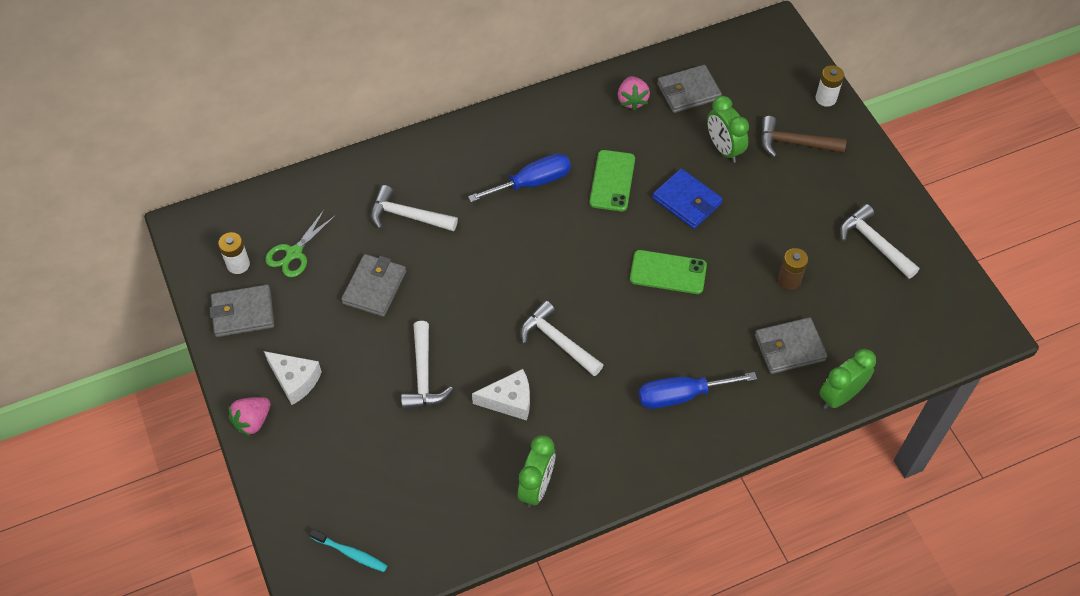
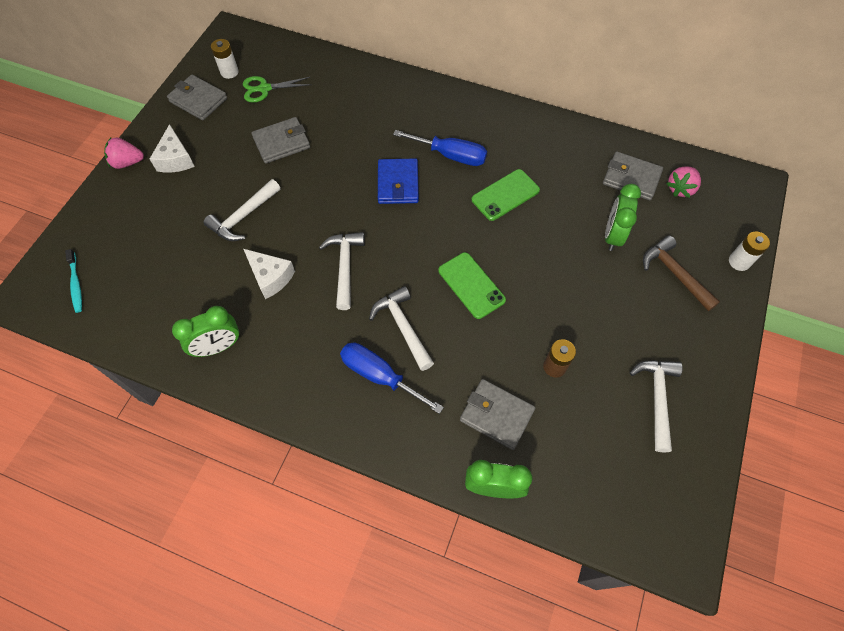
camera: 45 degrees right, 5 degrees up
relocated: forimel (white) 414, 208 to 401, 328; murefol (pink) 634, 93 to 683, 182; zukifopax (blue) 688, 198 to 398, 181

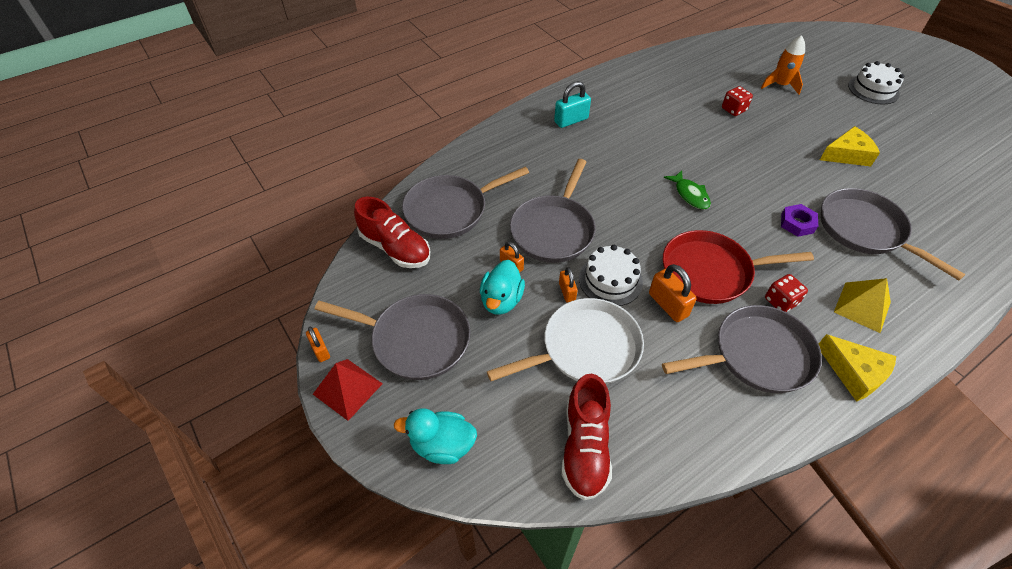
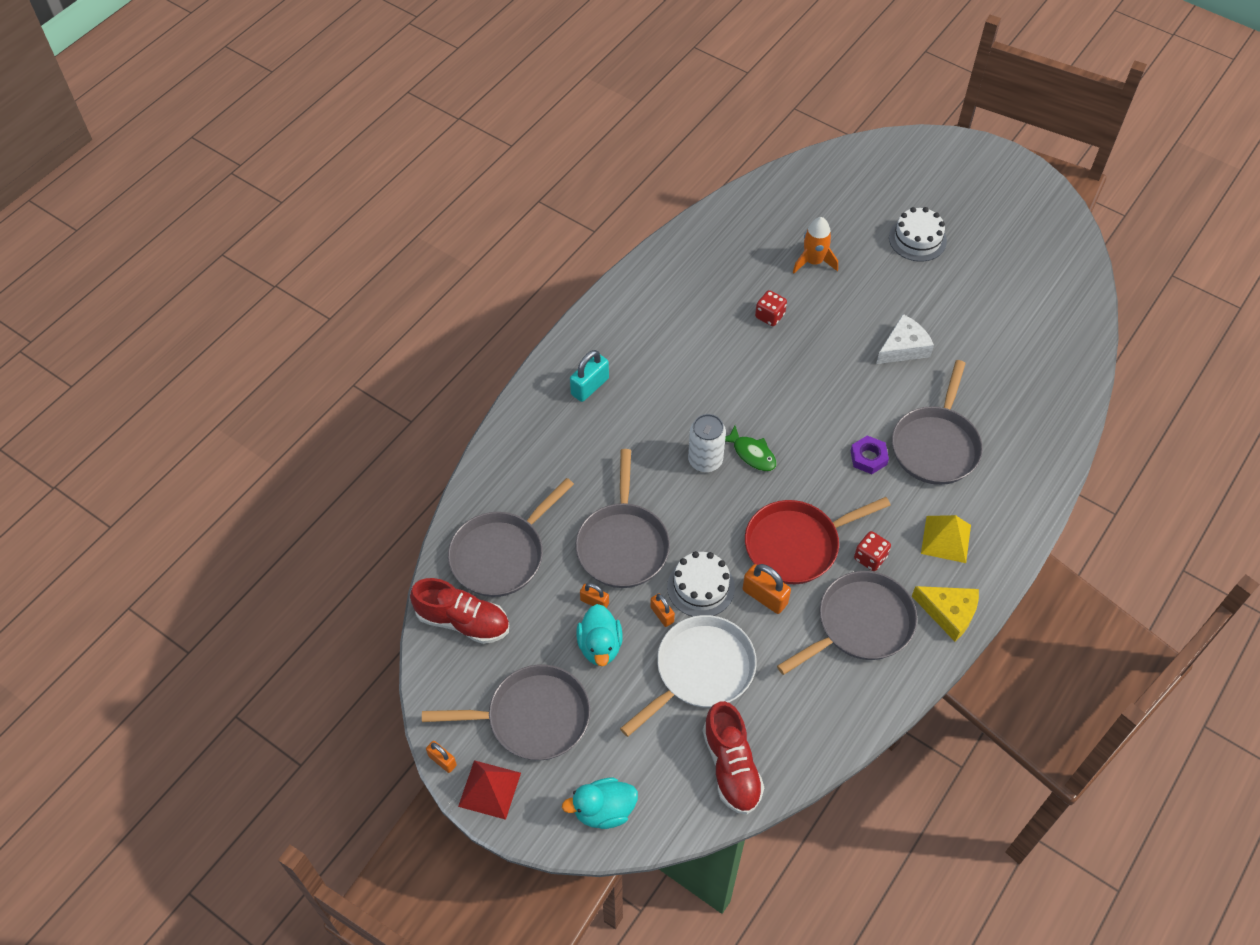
camera: 20 degrees left, 5 degrees up
appeared: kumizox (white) 707, 443
colour: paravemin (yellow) 850, 146 to paravemin (white) 905, 339
spun: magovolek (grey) 893, 234 = 937, 422 105 degrees counterclockwise

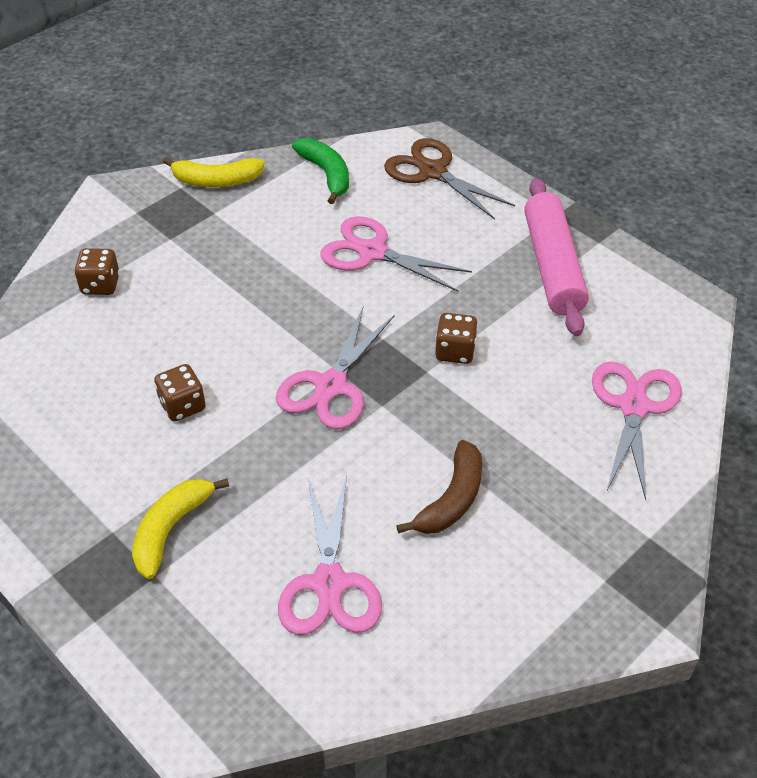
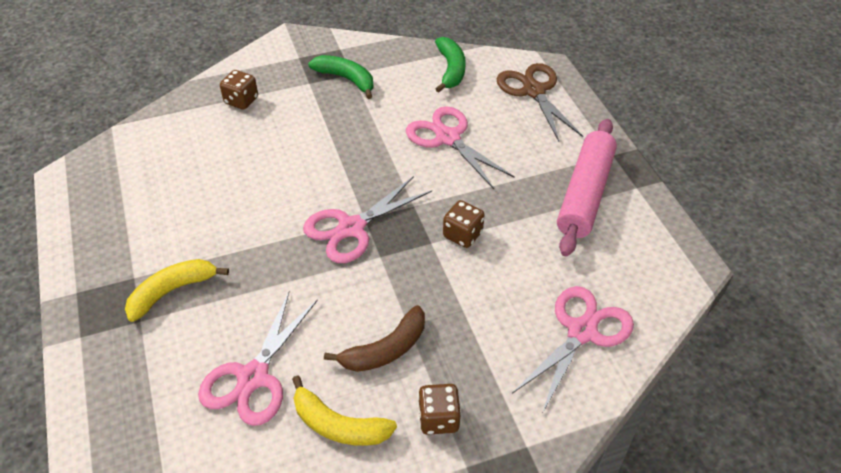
camera: 25 degrees right, 0 degrees up
appeared: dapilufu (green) 341, 77
relocated: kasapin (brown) 180, 393 to 439, 409; dapilufu (yellow) 214, 172 to 344, 410

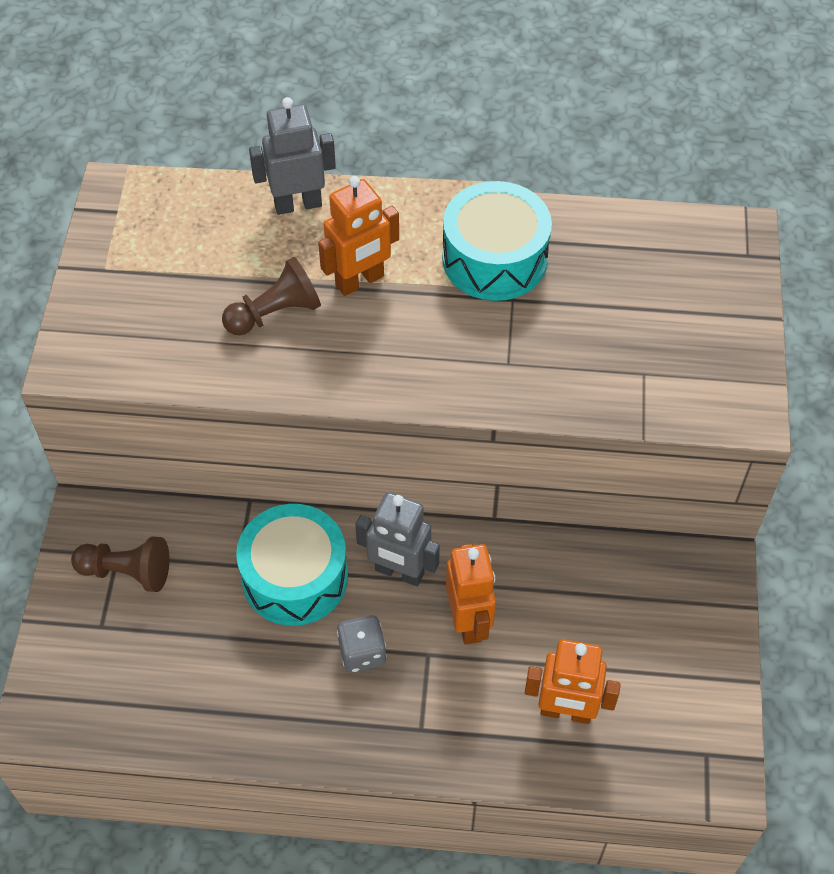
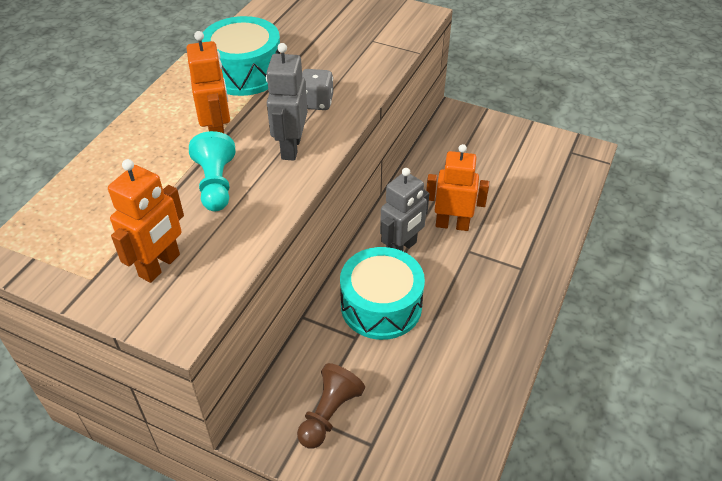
camera: 70 degrees left, 10 degrees down
relocated: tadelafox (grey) 292, 156 to 286, 101; kasapin (grey) 362, 643 to 317, 89; tadelafox (orange) 573, 681 to 146, 221
colour: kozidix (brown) 271, 296 to kozidix (turquoise) 212, 171

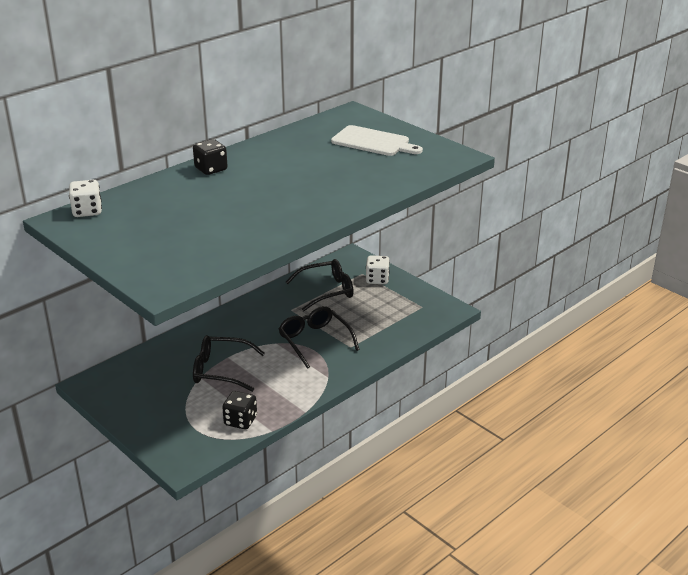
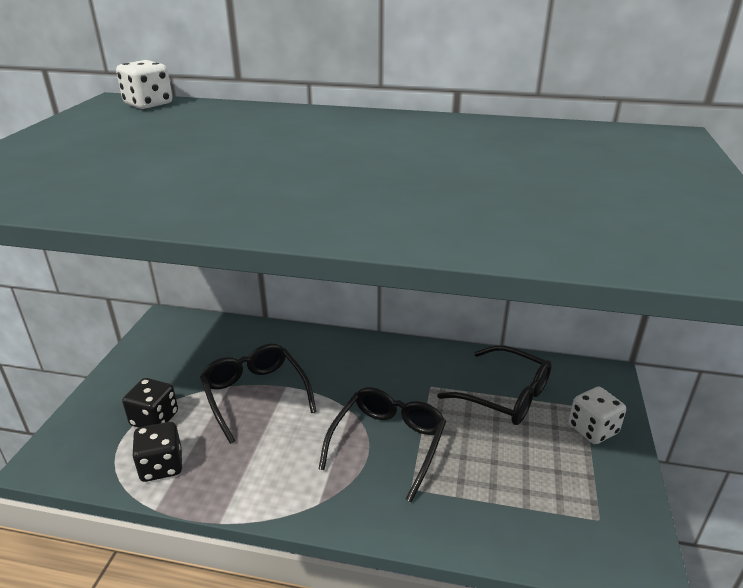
camera: 55 degrees right, 0 degrees up
missing: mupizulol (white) 377, 140
relocated: kasapin (black) 210, 157 to 150, 403

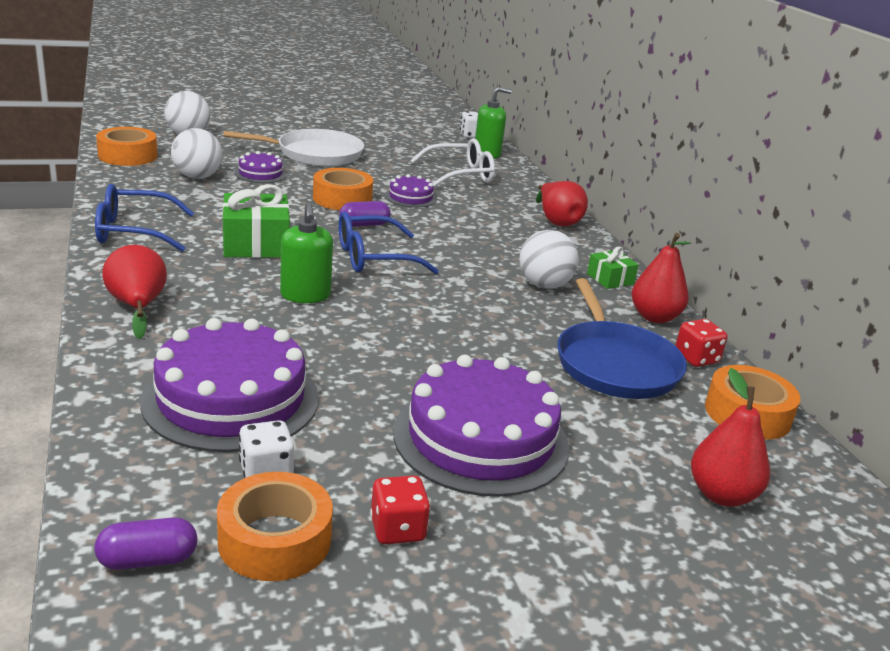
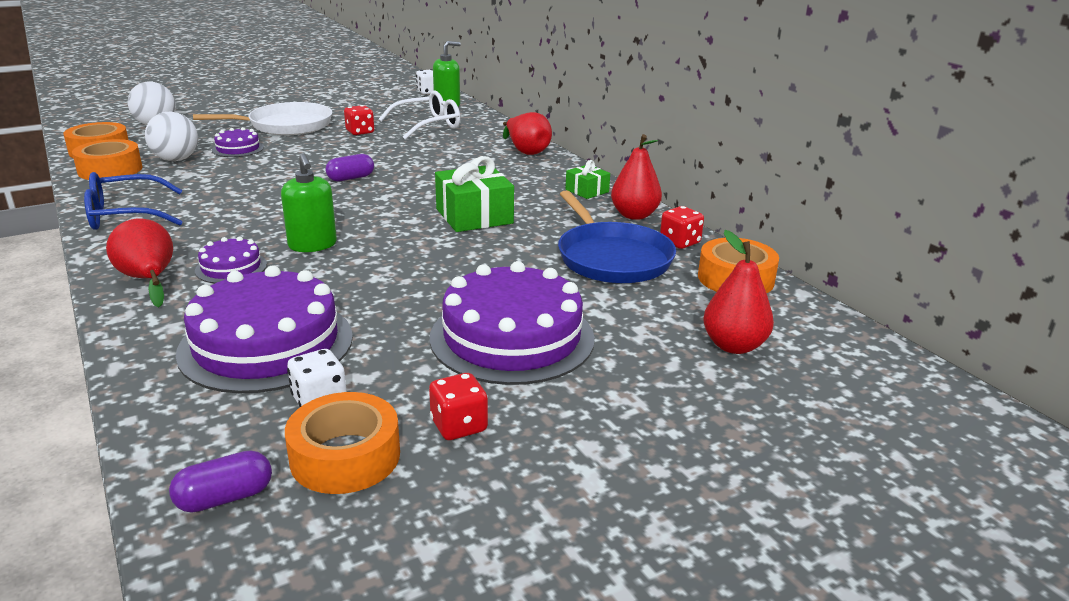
camera: 10 degrees left, 0 degrees up
missing: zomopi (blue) 389, 243; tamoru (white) 549, 259
appeared: kasapin (red) 359, 120
relocated: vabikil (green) 256, 221 to 474, 194; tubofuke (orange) 343, 189 to 107, 159; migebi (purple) 411, 191 to 231, 259

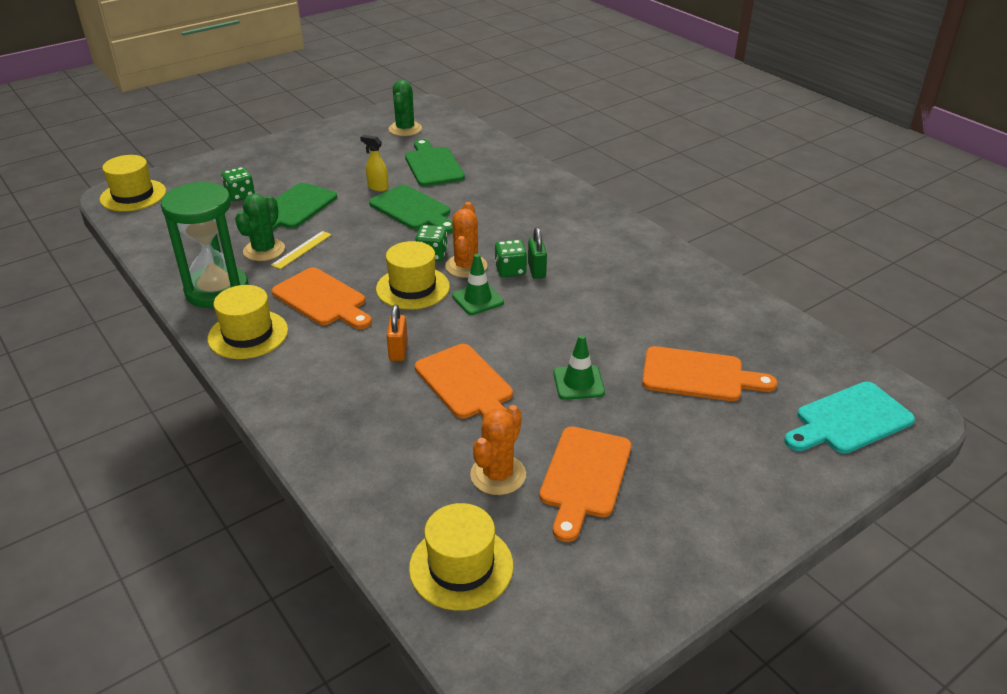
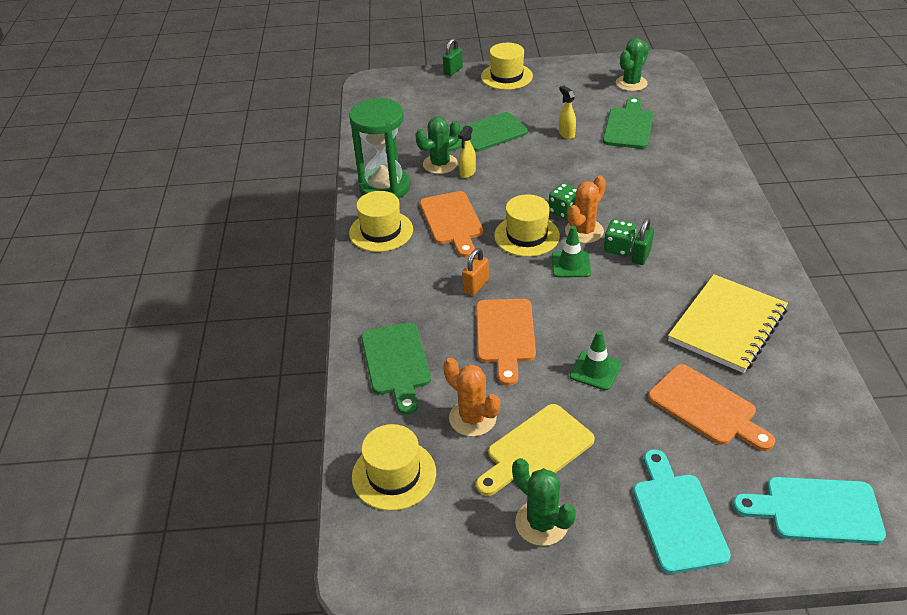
camera: 35 degrees right, 5 degrees up
missing: kasapin (green) 238, 184
appeared: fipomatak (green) 453, 57; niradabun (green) 544, 502; mupizulol (turquoise) 682, 511; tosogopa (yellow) 728, 323
relocated: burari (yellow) 133, 183 to 507, 66; mupizulol (green) 411, 209 to 396, 368
exchanged: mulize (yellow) 301, 250 to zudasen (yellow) 467, 151
colour: mupizulol (orange) 585, 484 to mupizulol (yellow) 535, 450
spun: niradabun (orange) 498, 450 = 471, 397 75 degrees clockwise

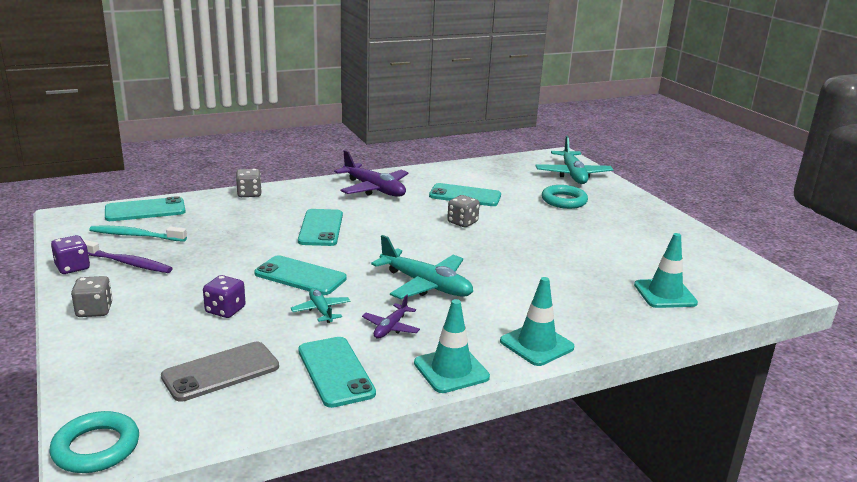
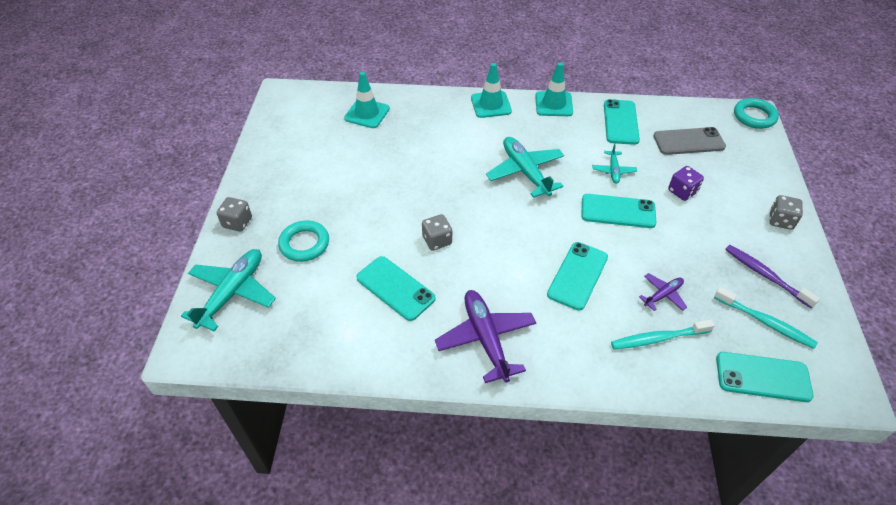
camera: 150 degrees left, 25 degrees up
missing: kasapin (purple) 70, 254
appeared: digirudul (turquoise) 663, 334
relocated: kasapin (grey) 249, 183 to 234, 214; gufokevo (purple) 391, 316 to 663, 292
spun: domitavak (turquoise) 300, 275 = 618, 211 45 degrees counterclockwise

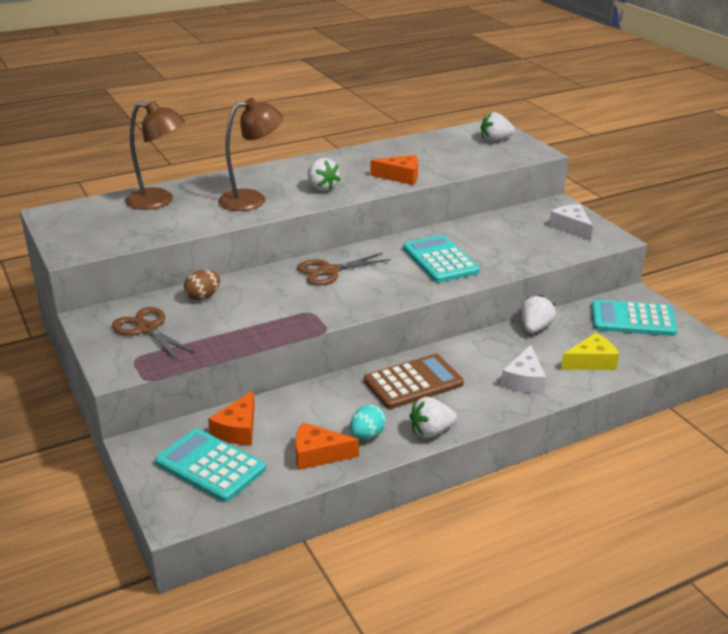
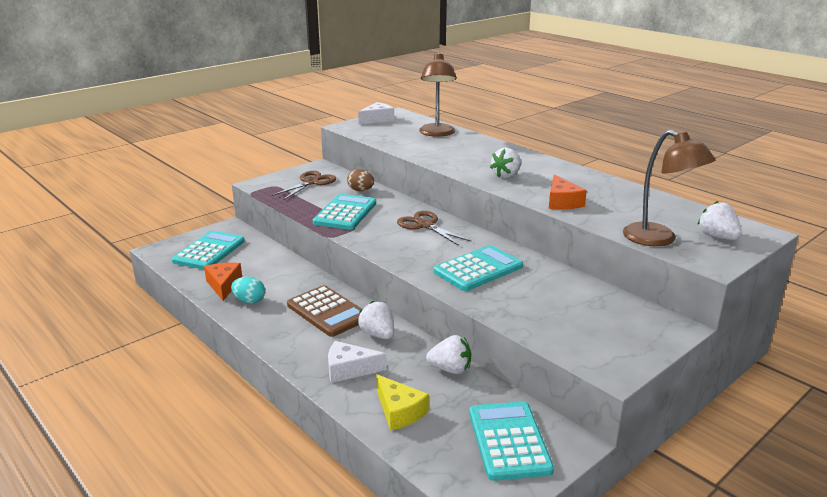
camera: 75 degrees right, 5 degrees down
missing: paravemin (orange) 231, 418
appeared: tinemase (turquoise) 344, 212
relocated: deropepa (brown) 250, 154 to 669, 188; murefol (white) 433, 417 to 376, 320; paravemin (white) 571, 222 to 376, 113

